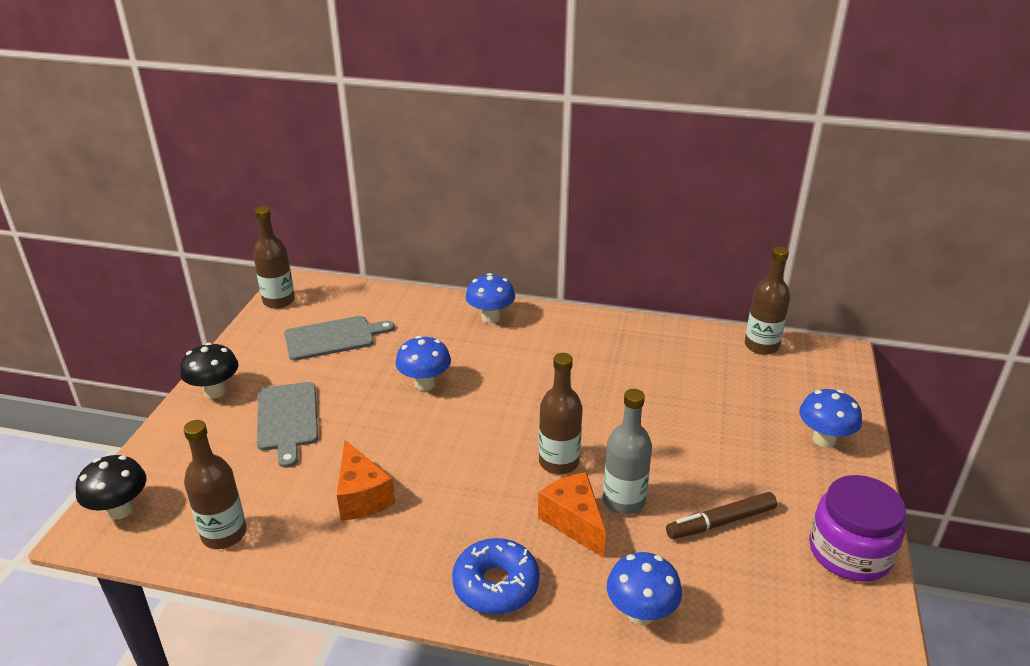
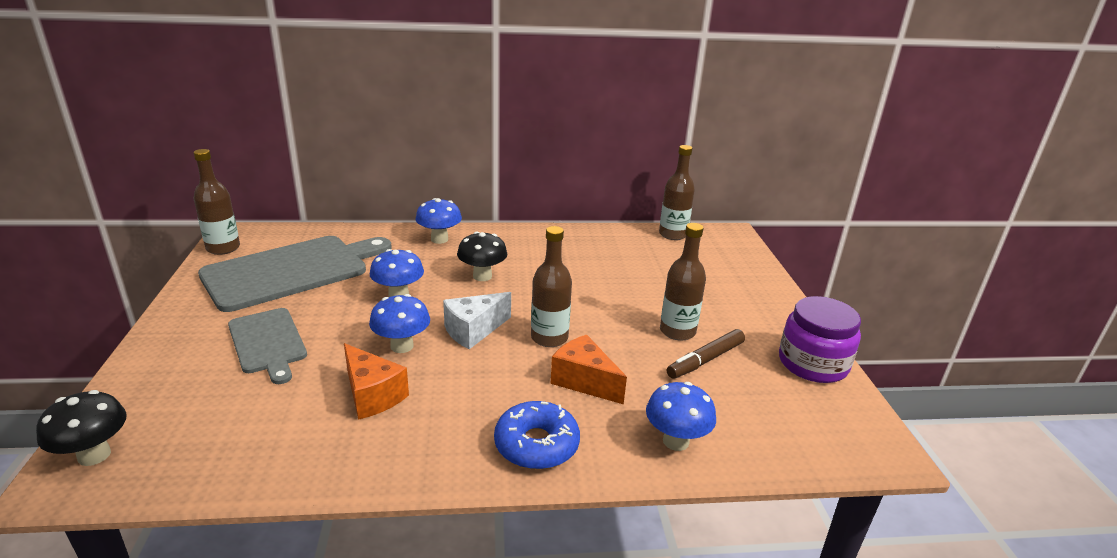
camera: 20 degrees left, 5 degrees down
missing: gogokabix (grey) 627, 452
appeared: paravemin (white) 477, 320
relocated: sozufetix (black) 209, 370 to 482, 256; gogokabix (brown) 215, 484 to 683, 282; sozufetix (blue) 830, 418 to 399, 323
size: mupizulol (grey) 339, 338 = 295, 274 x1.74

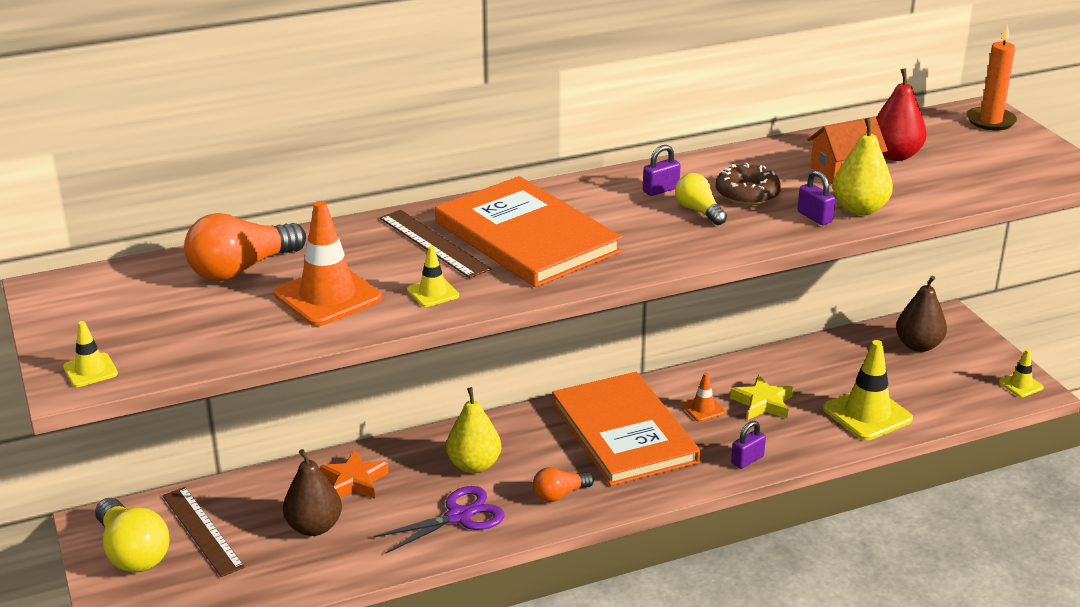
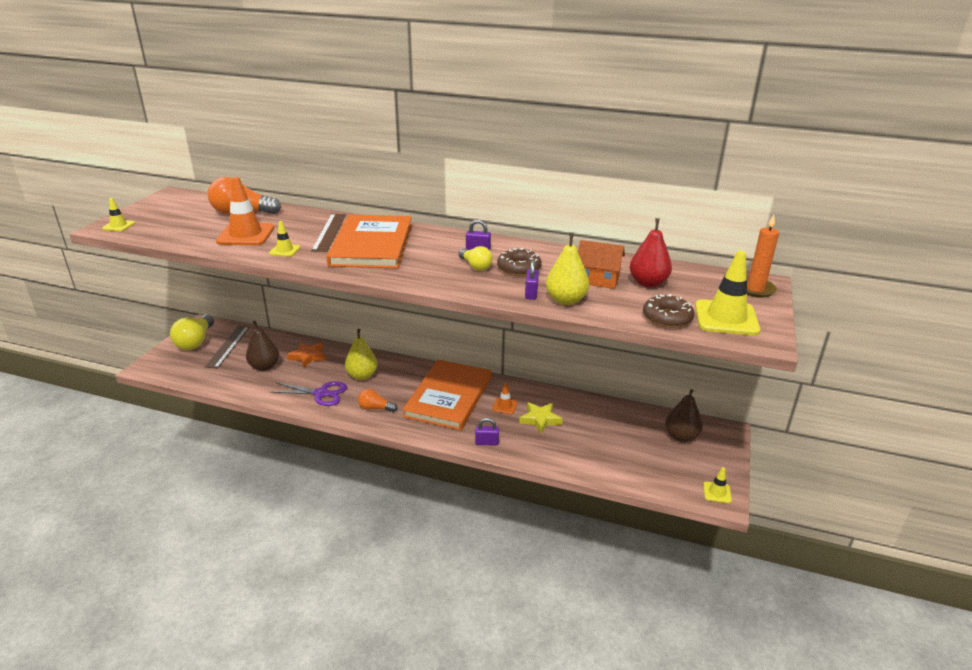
camera: 40 degrees right, 0 degrees up
appeared: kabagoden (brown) 668, 311
relocated: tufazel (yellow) 868, 390 to 727, 293
spun: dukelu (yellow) 701, 199 = 475, 258 135 degrees clockwise

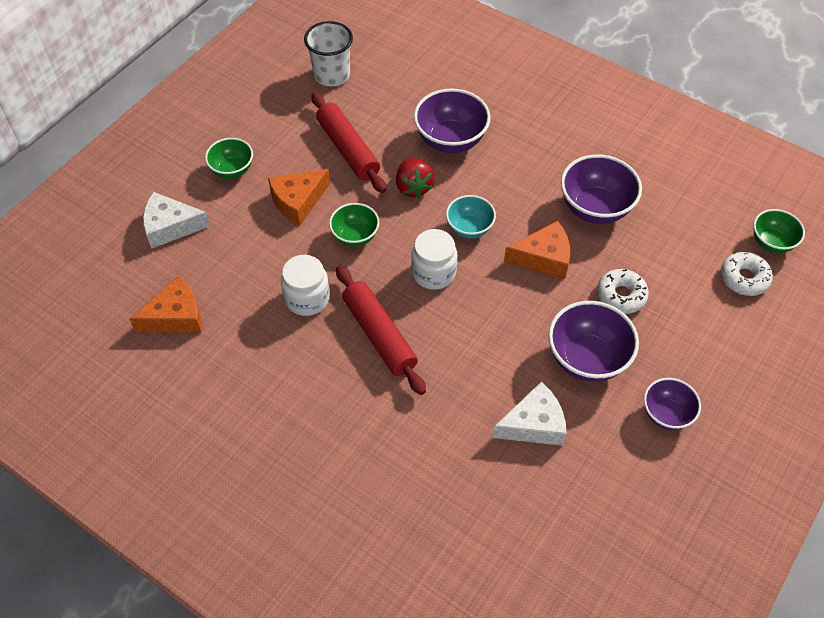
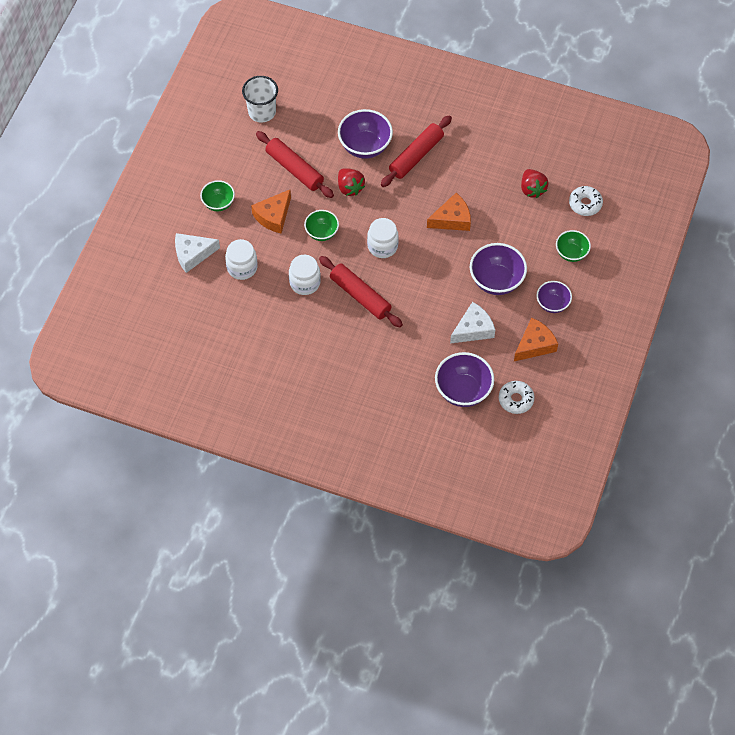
camera: 15 degrees left, 5 degrees up
missing: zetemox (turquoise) 471, 217
appeared: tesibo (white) 241, 259; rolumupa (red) 416, 151; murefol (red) 535, 183
relocated: paravemin (orange) 166, 304 to 536, 339; zetemox (purple) 601, 189 to 464, 379; kabagoden (white) 623, 291 to 517, 397; zetemox (green) 779, 231 to 573, 246

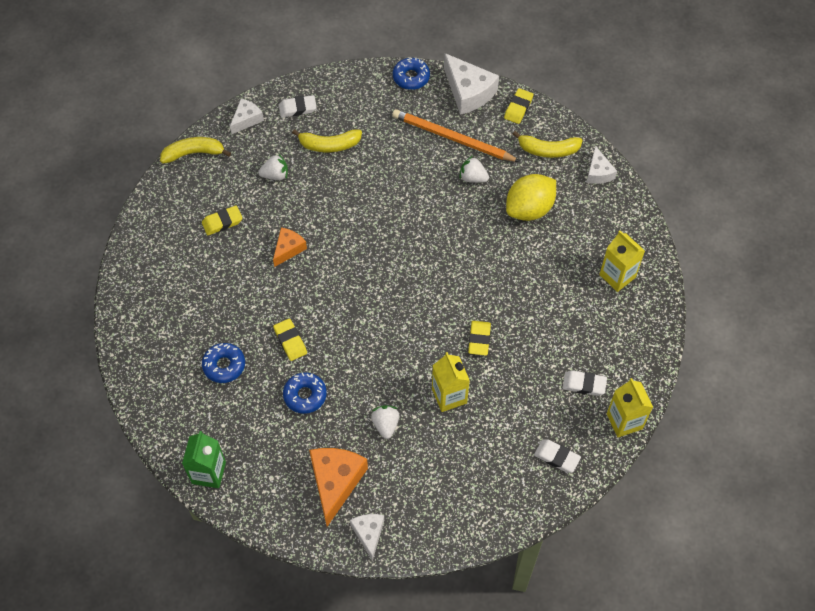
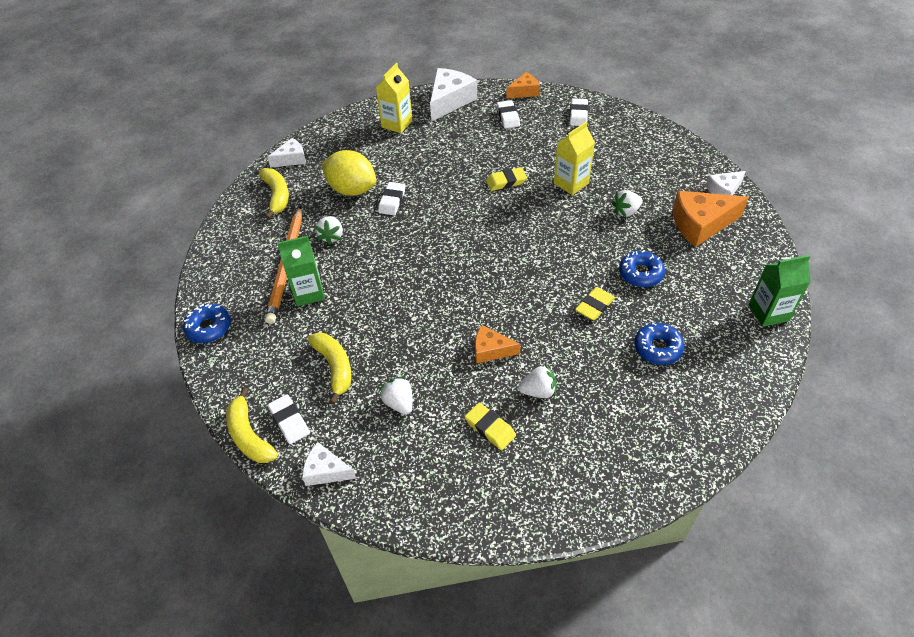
camera: 110 degrees left, 10 degrees down
missing: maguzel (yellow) 518, 106
appeared: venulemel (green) 301, 271; maguzel (white) 391, 198; murefol (white) 537, 381
relocated: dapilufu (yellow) 195, 150 to 252, 425; paravemin (white) 471, 84 to 453, 95
exchanged: venulemel (yellow) 630, 407 to paravemin (orange) 523, 85

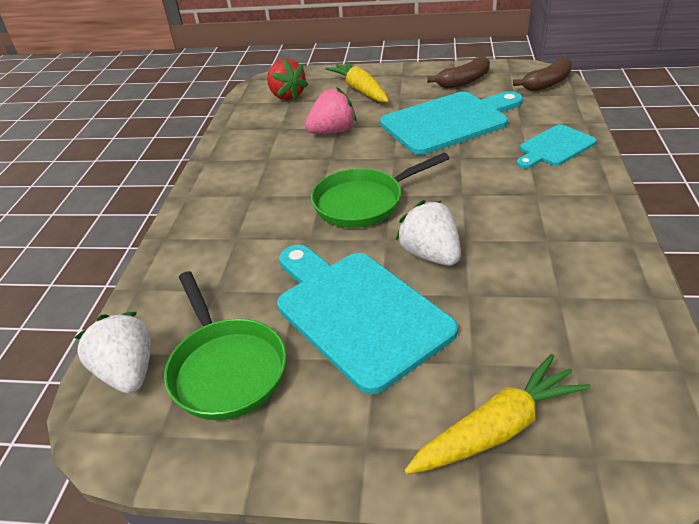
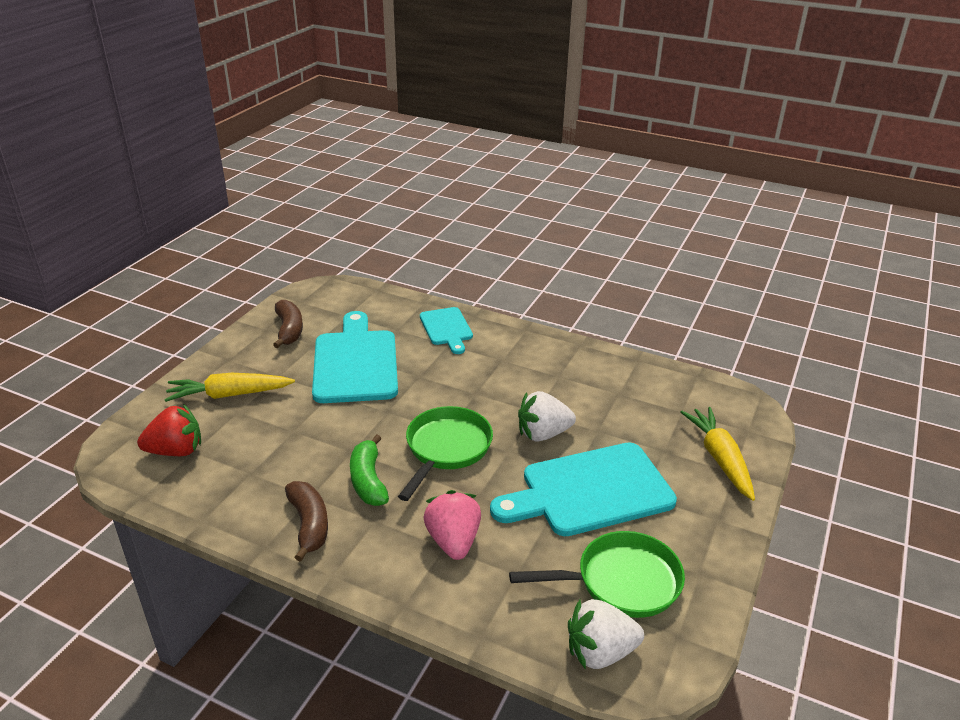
camera: 75 degrees left, 5 degrees down
appeared: dapilufu (green) 369, 470
relocated: murefol (pink) 331, 110 to 452, 525; dapilufu (brown) 542, 74 to 306, 521
spun: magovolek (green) 380, 190 = 445, 453 150 degrees counterclockwise

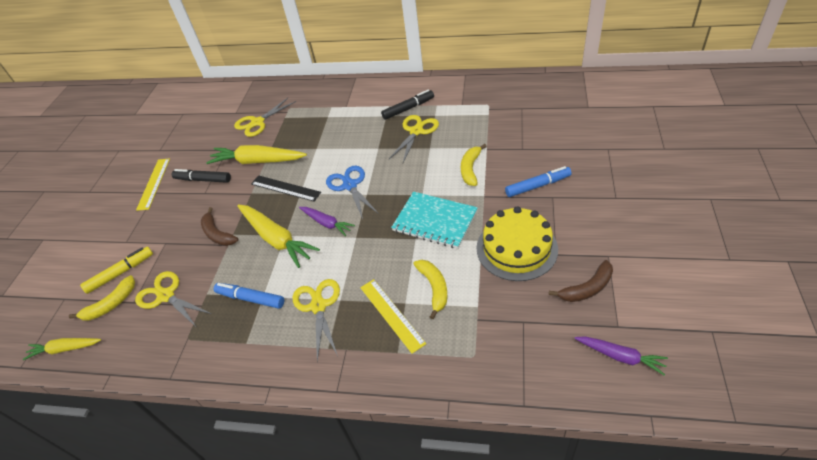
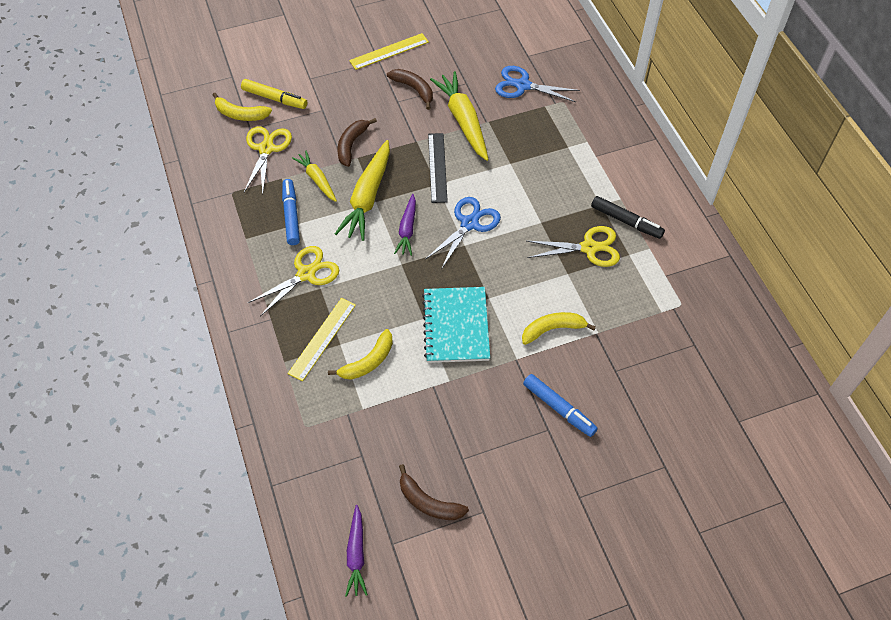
camera: 55 degrees right, 10 degrees up
missing: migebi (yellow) 517, 243
relocated: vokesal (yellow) 62, 349 to 314, 176
exchanged: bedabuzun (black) 201, 176 to dapilufu (brown) 410, 89
colour: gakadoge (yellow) 265, 117 to gakadoge (blue) 537, 84

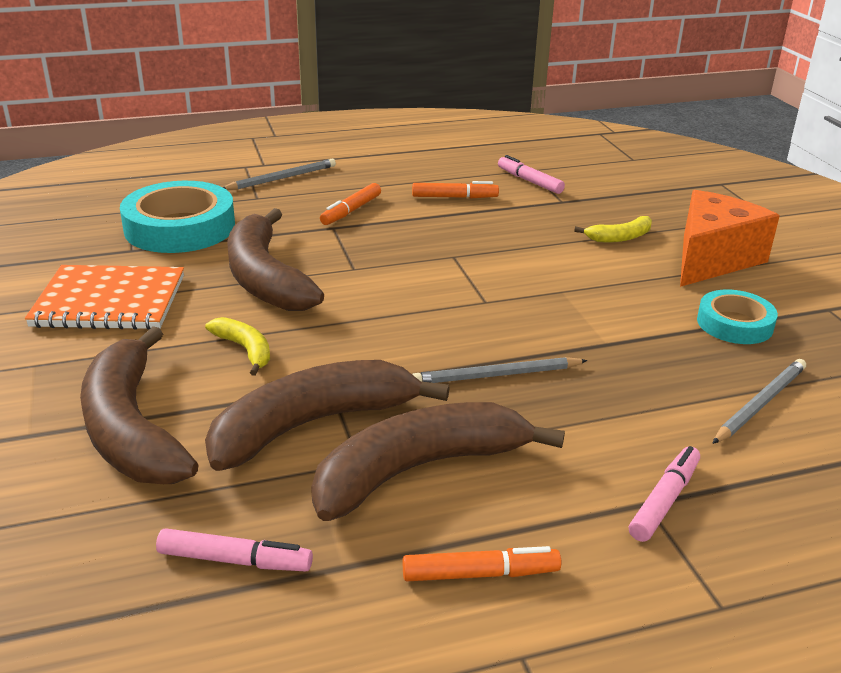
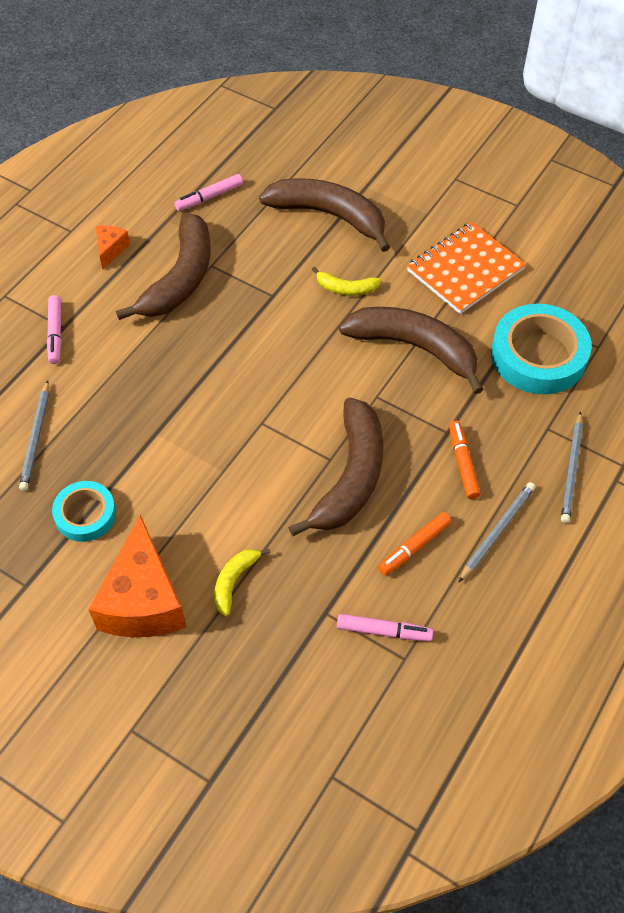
camera: 140 degrees right, 25 degrees up
relocated: dapilufu (brown) 327, 415 to 335, 467; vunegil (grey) 500, 370 to 497, 532
exchanged: bedabuzun (orange) 482, 563 to paravemin (orange) 113, 247

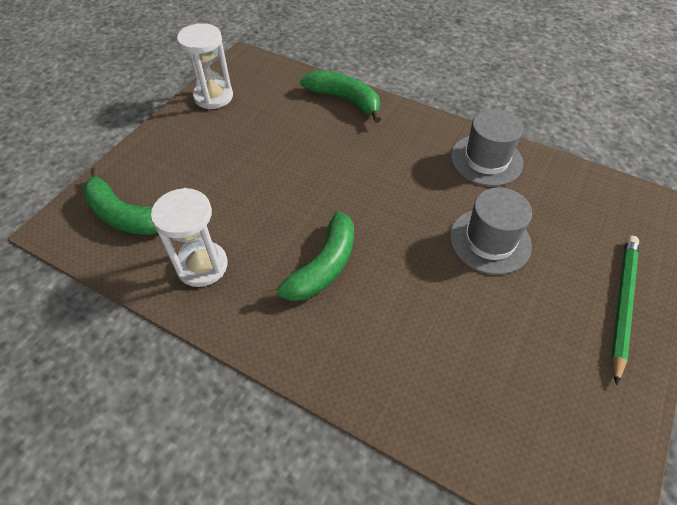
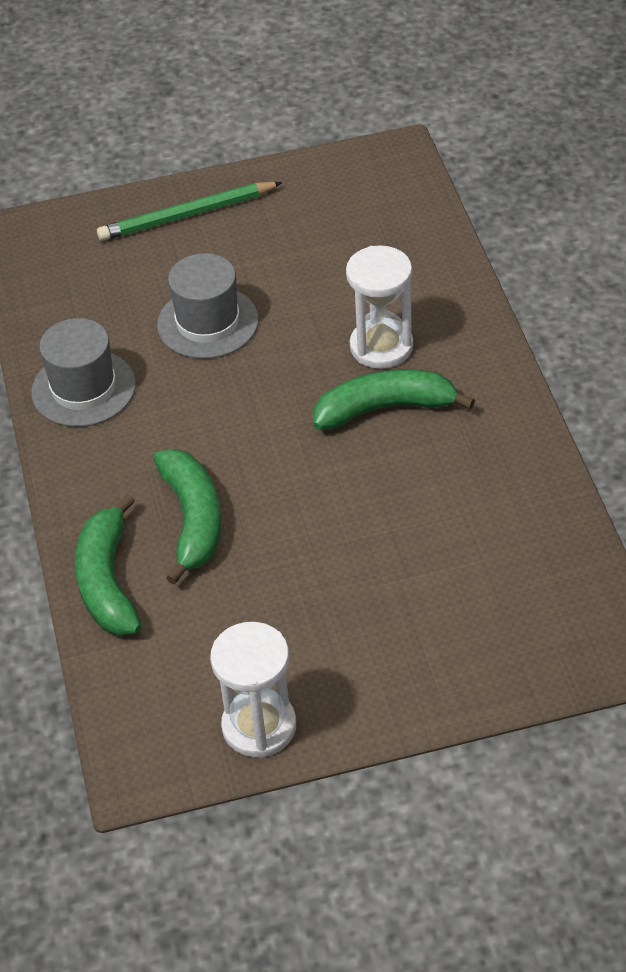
camera: 130 degrees left, 5 degrees down
relocated: dapilufu (green) 120, 201 to 187, 517; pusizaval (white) 189, 237 to 379, 307

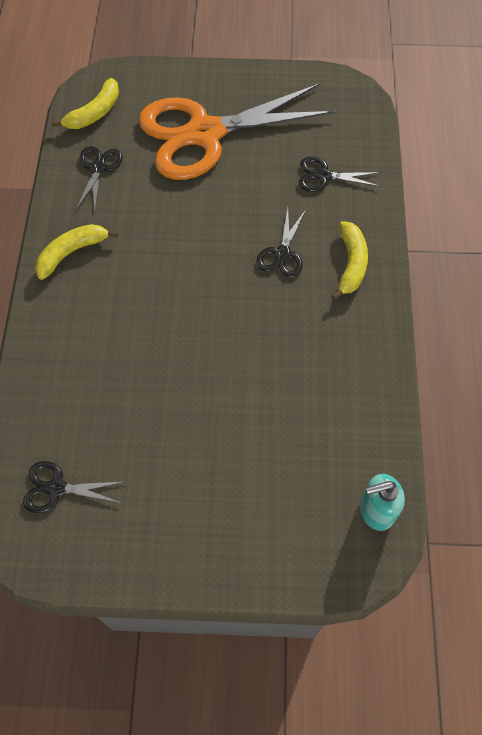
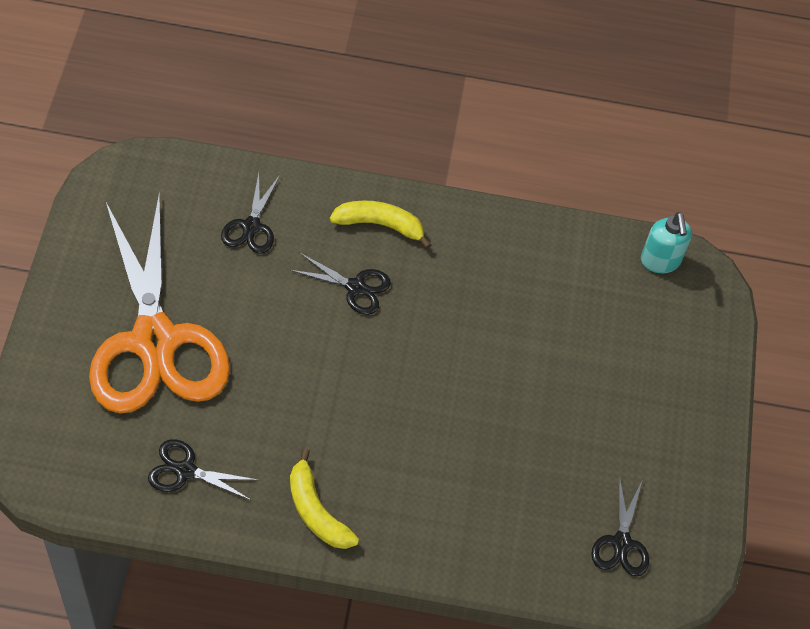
camera: 90 degrees left, 5 degrees down
missing: dapilufu (yellow) 85, 103

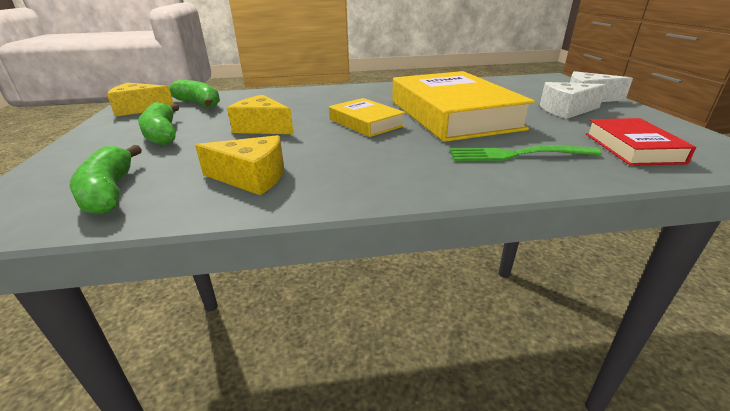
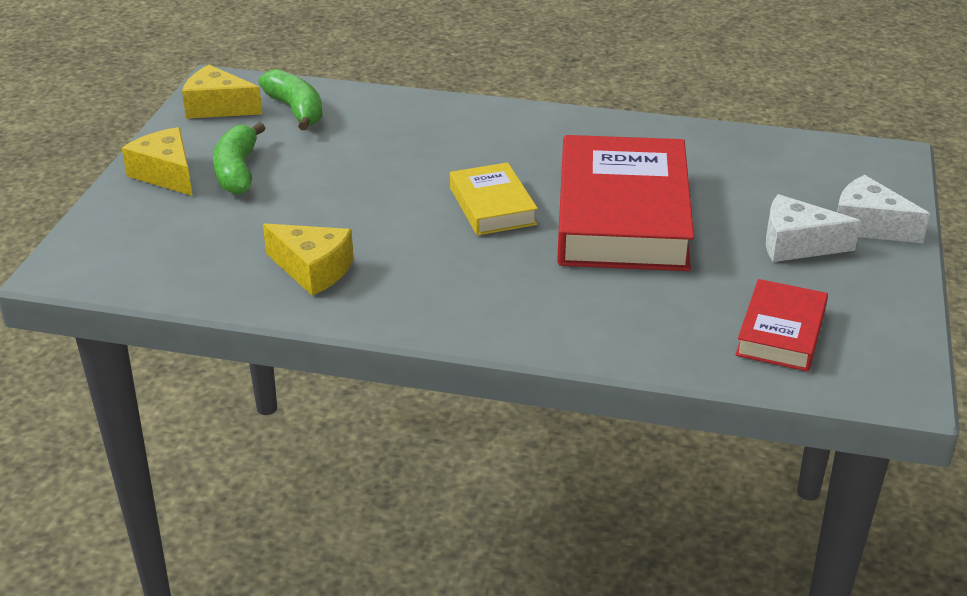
camera: 20 degrees right, 5 degrees up
missing: dapilufu (green) 106, 180; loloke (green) 526, 153
relocated: paravemin (yellow) 260, 114 to 157, 161
colour: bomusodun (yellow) 463, 106 to bomusodun (red) 625, 203

